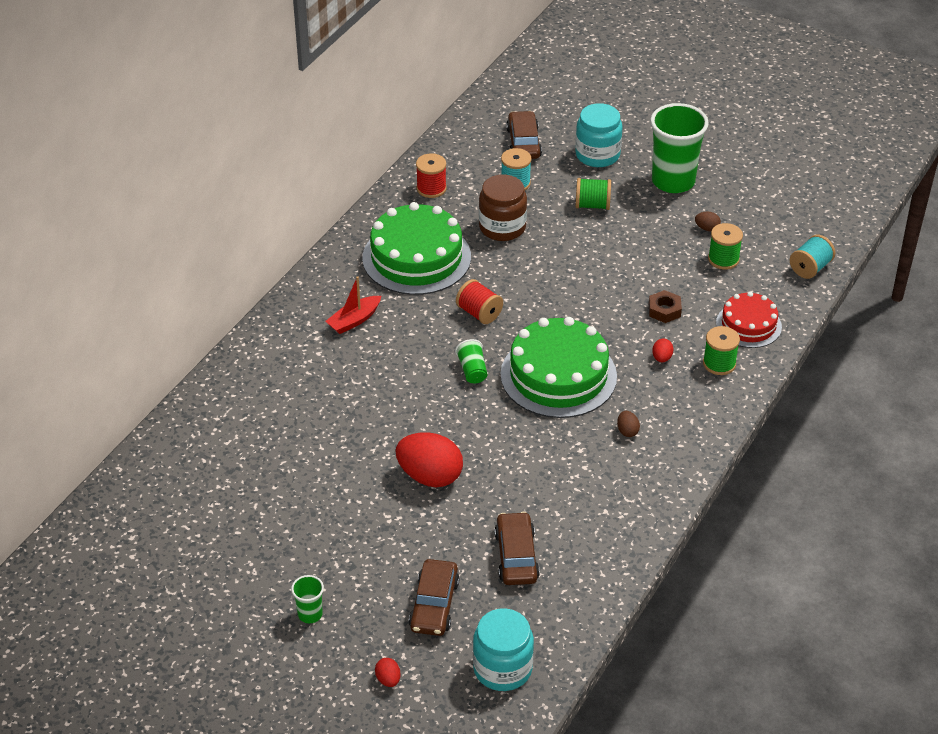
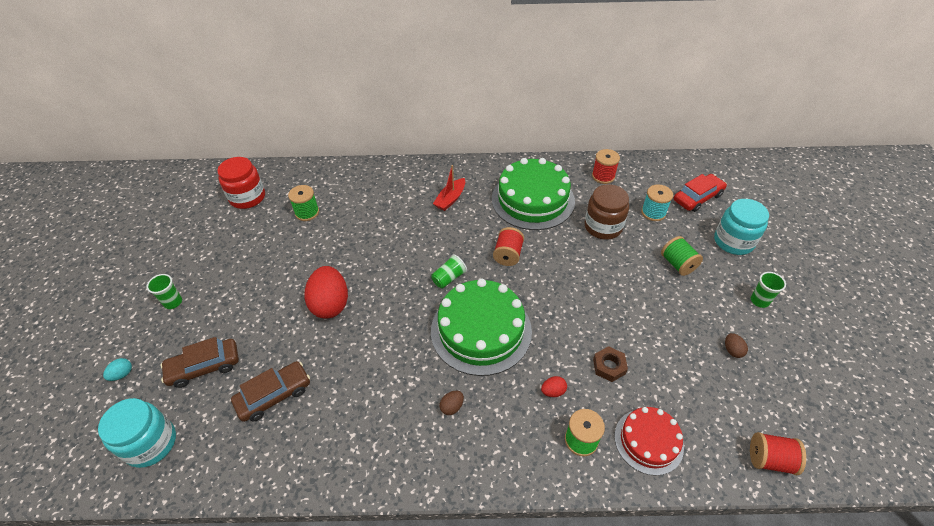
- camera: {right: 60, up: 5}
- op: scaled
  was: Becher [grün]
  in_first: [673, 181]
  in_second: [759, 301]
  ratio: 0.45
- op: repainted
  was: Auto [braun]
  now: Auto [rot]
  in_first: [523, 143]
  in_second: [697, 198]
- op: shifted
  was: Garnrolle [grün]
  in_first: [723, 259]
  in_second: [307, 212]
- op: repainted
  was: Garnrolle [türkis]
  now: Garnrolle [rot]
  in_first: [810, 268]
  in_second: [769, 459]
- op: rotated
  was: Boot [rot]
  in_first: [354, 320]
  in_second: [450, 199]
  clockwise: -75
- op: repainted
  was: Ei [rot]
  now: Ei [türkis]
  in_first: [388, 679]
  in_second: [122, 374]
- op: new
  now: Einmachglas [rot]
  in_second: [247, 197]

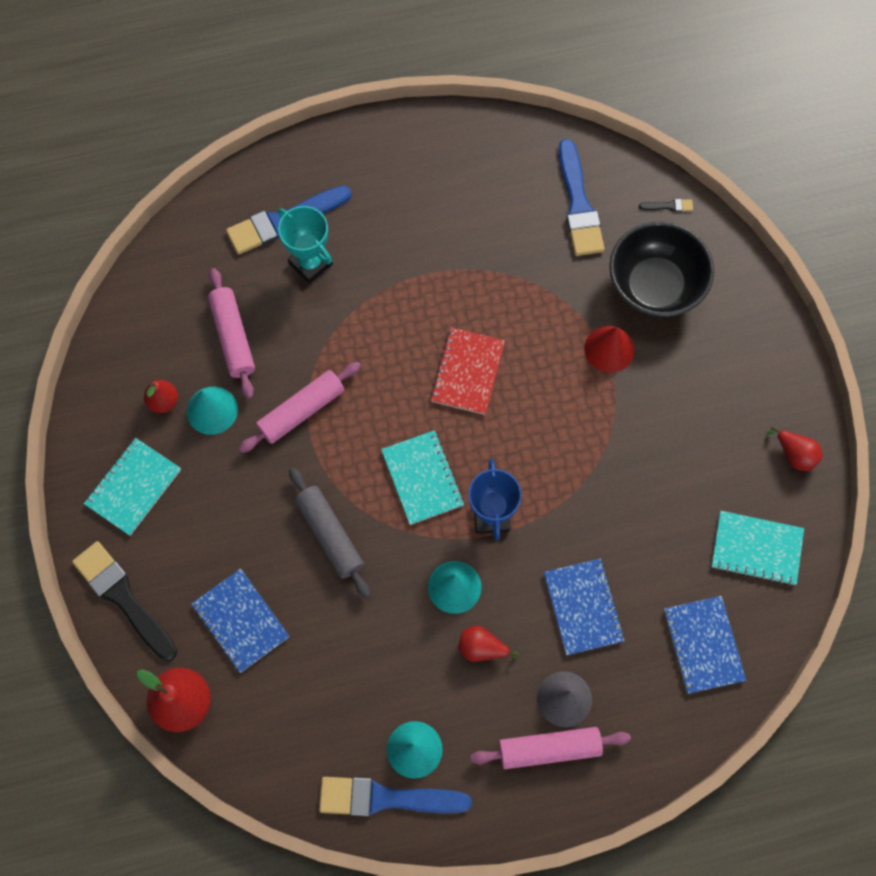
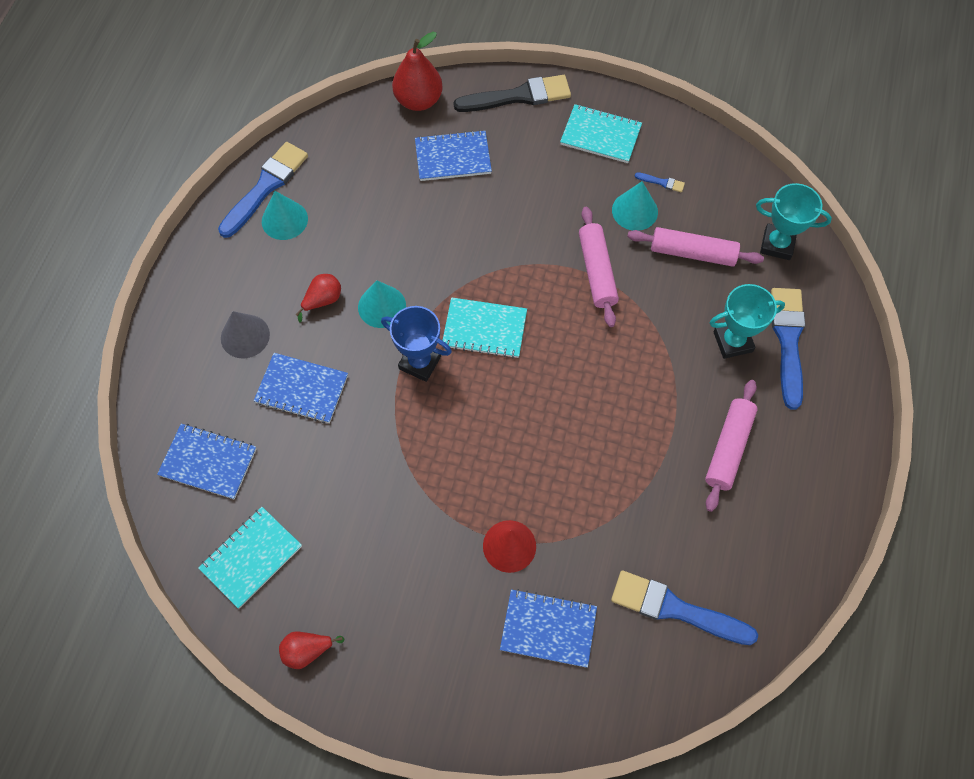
- camera: {right: 120, up: -5}
- op: gone
  was: Pinsel [schwarz]
  in_first: [668, 206]
- op: swapped
  was: Schüssel [schwarz]
  now: Notizbuch [blau]
  in_first: [654, 286]
  in_second: [548, 628]
- op: gone
  was: Notizbuch [rot]
  in_first: [467, 372]
- op: swapped
  was: Birne [rot]
  now: Pinsel [blau]
  in_first: [163, 401]
  in_second: [661, 182]
- op: rotated
  was: Notizbuch [türkis]
  in_first: [133, 487]
  in_second: [600, 135]
  clockwise: -45
- op: gone
  was: Nudelholz [grau]
  in_first: [330, 535]
- op: shifted
  was: Nudelholz [rosa]
  in_first: [549, 748]
  in_second: [728, 448]
- op: new
  now: Pokal [türkis]
  in_second: [777, 244]

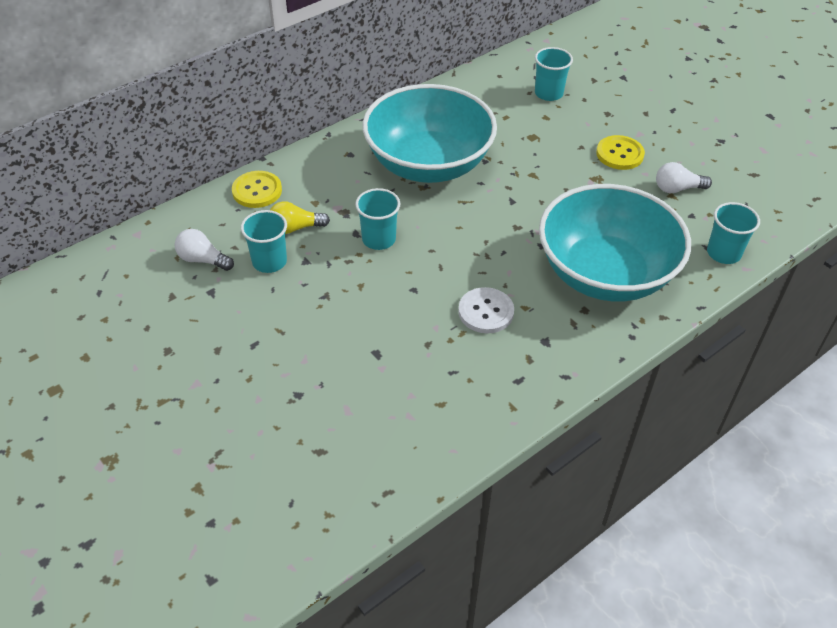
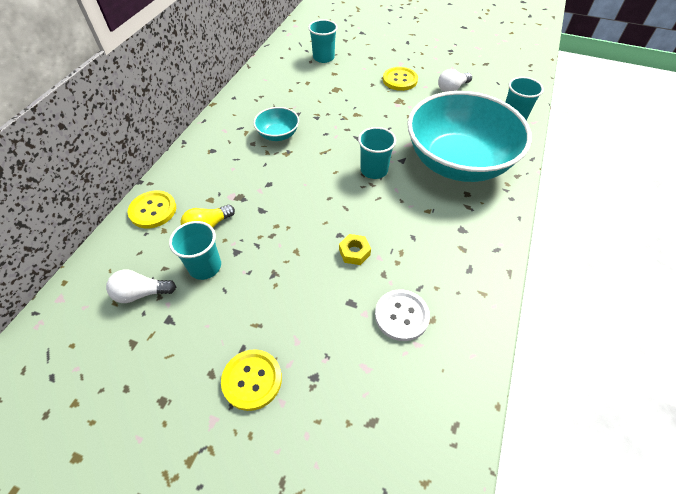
- camera: {right: -30, up: 5}
- op: scaled
  was: Schüssel [türkis]
  in_first: [428, 164]
  in_second: [278, 135]
  ratio: 0.42
- op: shifted
  was: Becher [türkis]
  in_first: [379, 239]
  in_second: [374, 170]
- op: shifted
  was: Knopf [weiß]
  in_first: [486, 312]
  in_second: [401, 316]
- op: new
  now: Sechskantmutter [gelb]
  in_second: [354, 252]
- op: new
  now: Knopf [gelb]
  in_second: [252, 380]

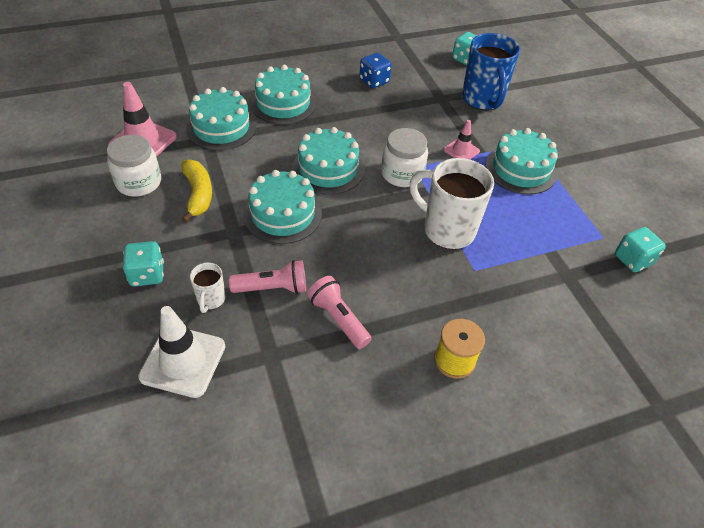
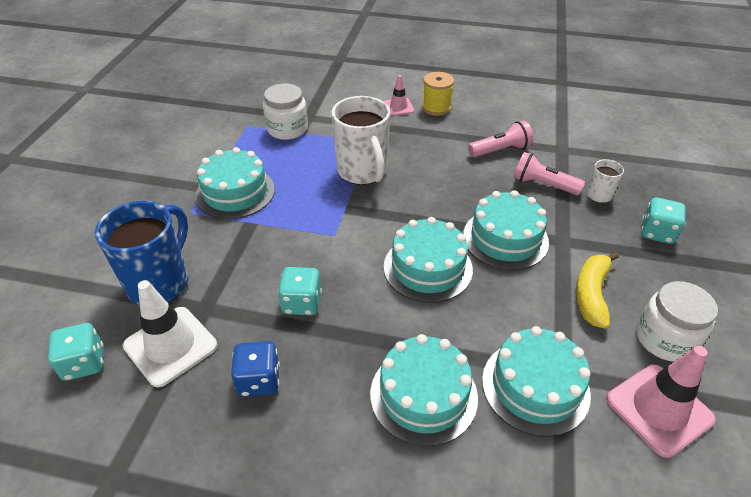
- camera: {right: -145, up: -5}
- op: shifted
  was: Leitkegel [rosa]
  in_first: [461, 150]
  in_second: [398, 107]
- op: shifted
  was: Einmachglas [weiß]
  in_first: [402, 174]
  in_second: [287, 129]
- op: shifted
  was: Spielwürfel [türkis]
  in_first: [633, 260]
  in_second: [302, 303]
- op: rotated
  was: Taschenlampe [rosa]
  in_first: [338, 319]
  in_second: [500, 150]
  clockwise: -105
- op: shifted
  was: Leitkegel [weiß]
  in_first: [183, 361]
  in_second: [170, 346]

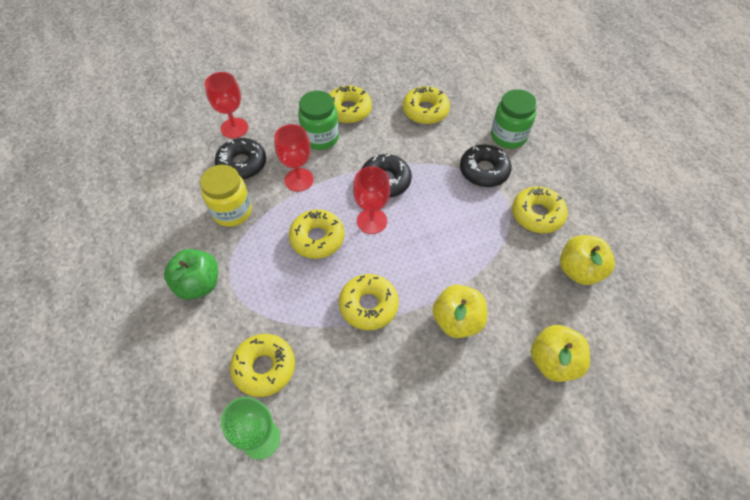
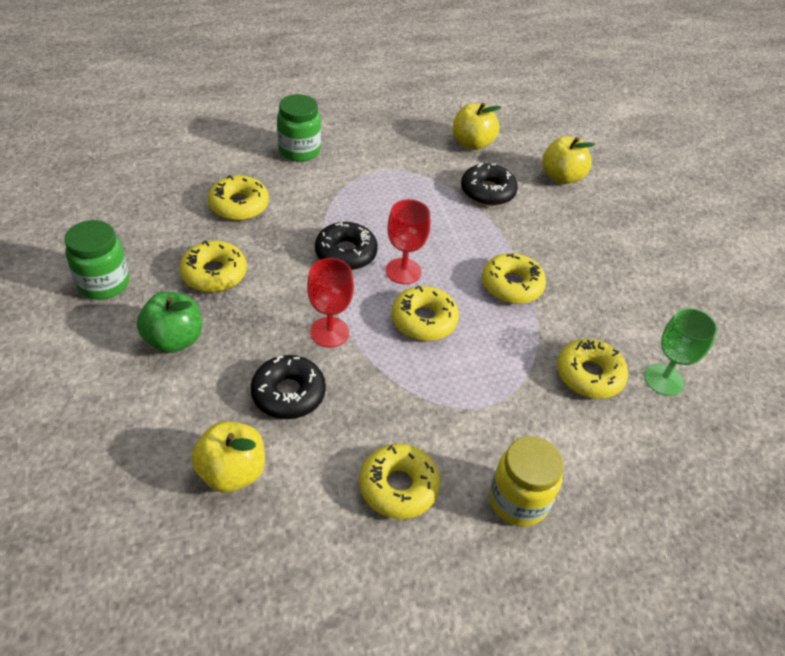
- camera: {right: -90, up: -10}
- op: gone
  was: Kelch [rot]
  in_first: [234, 128]
- op: shifted
  was: Einmachglas [grün]
  in_first: [320, 138]
  in_second: [104, 283]
- op: shifted
  was: Donut [schwarz]
  in_first: [484, 171]
  in_second: [487, 191]
- op: shifted
  was: Einmachglas [gelb]
  in_first: [232, 211]
  in_second: [518, 500]
- op: shifted
  was: Donut [gelb]
  in_first: [537, 214]
  in_second: [398, 487]
- op: shifted
  was: Apfel [grün]
  in_first: [198, 284]
  in_second: [174, 339]
- op: shifted
  was: Apfel [gelb]
  in_first: [457, 320]
  in_second: [232, 472]

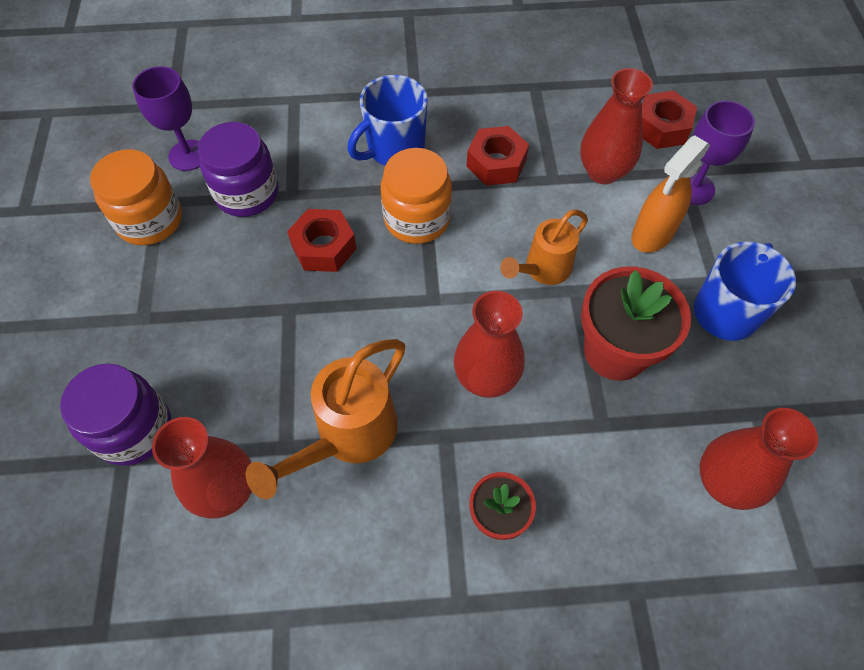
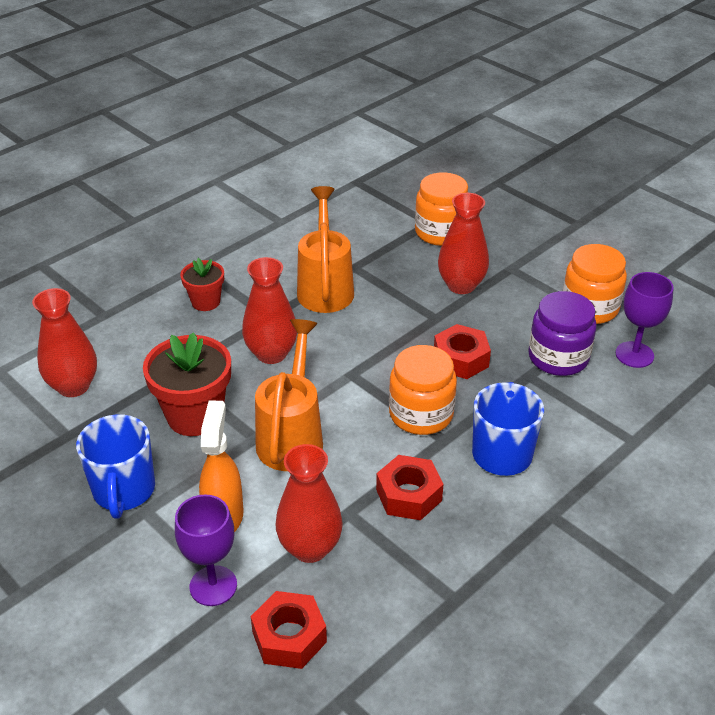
- camera: {right: 140, up: -20}
- op: scaled
  was: Gießkanne [orange]
  in_first: [543, 270]
  in_second: [292, 436]
  ratio: 1.51
- op: repainted
  was: Einmachglas [lila]
  now: Einmachglas [orange]
  in_first: [134, 429]
  in_second: [441, 232]
- op: shifted
  was: Vase [rot]
  in_first: [226, 490]
  in_second: [461, 285]

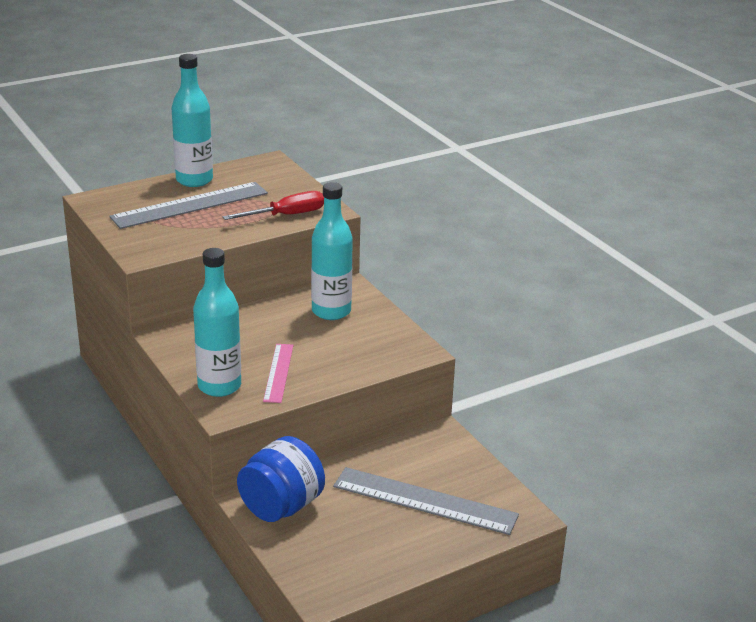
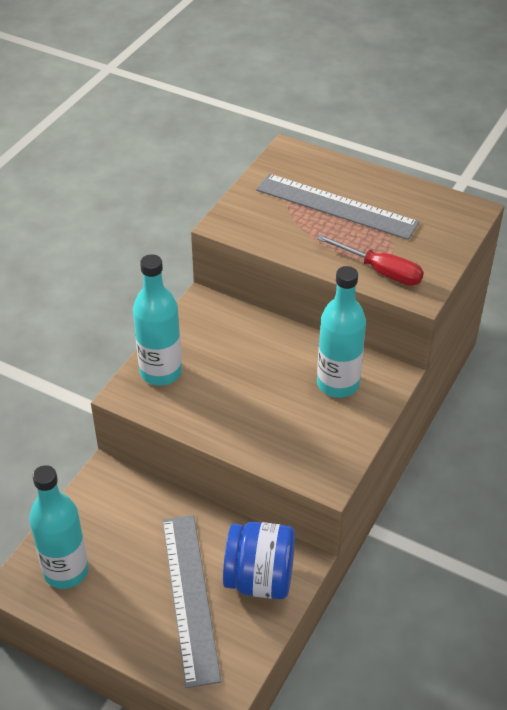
- camera: {right: 60, up: 15}
- op: shifted
  was: Flasche [türkis]
  in_first: [194, 180]
  in_second: [66, 571]
- op: gone
  was: Lineal [rosa]
  in_first: [278, 372]
- op: shifted
  was: Einmachglas [blau]
  in_first: [281, 506]
  in_second: [260, 579]

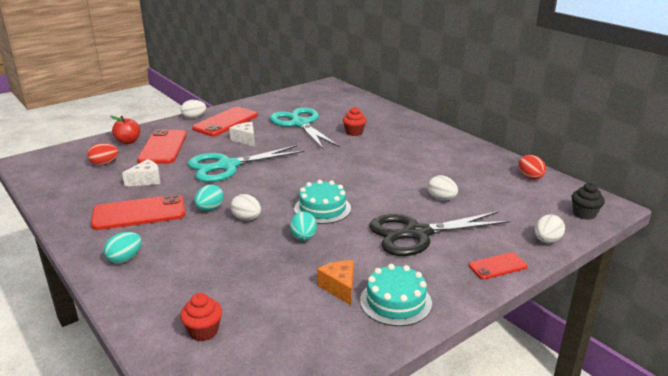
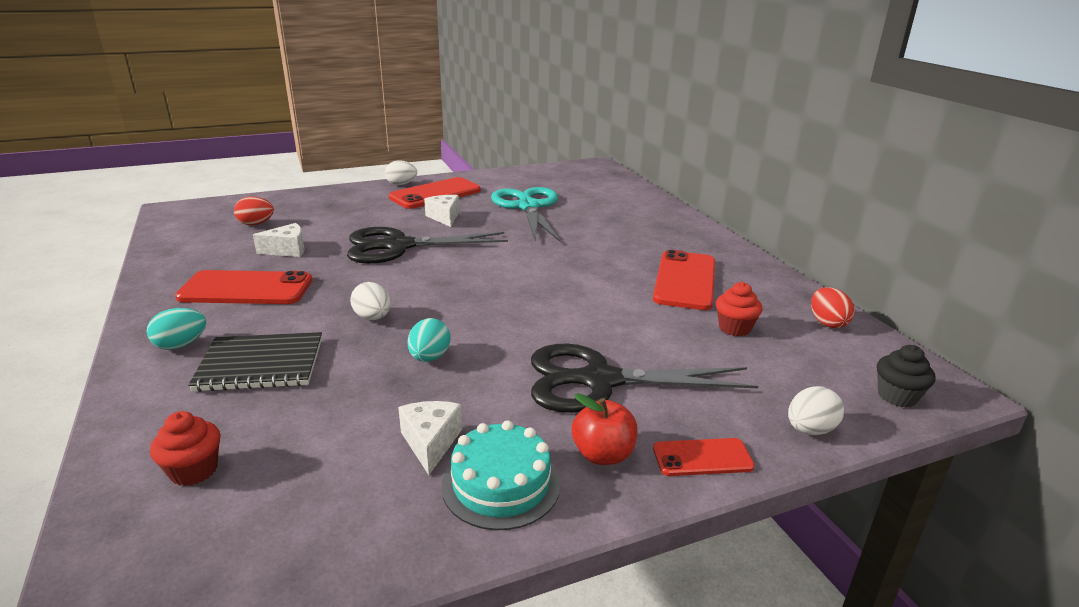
- camera: {right: 15, up: 0}
- op: shifted
  was: Muffin [rot]
  in_first: [354, 132]
  in_second: [734, 328]
- op: shifted
  was: Apfel [rot]
  in_first: [128, 142]
  in_second: [603, 454]
- op: shifted
  was: Handy [rot]
  in_first: [163, 147]
  in_second: [685, 280]
- op: repainted
  was: Schere [türkis]
  now: Schere [schwarz]
  in_first: [227, 166]
  in_second: [398, 246]
- op: gone
  was: Ei [weiß]
  in_first: [441, 199]
- op: gone
  was: Kuchen [türkis]
  in_first: [322, 208]
- op: gone
  was: Ei [türkis]
  in_first: [210, 209]
- op: repainted
  was: Käse [orange]
  now: Käse [weiß]
  in_first: [339, 287]
  in_second: [430, 443]
- op: new
  now: Notizbuch [schwarz]
  in_second: [261, 364]

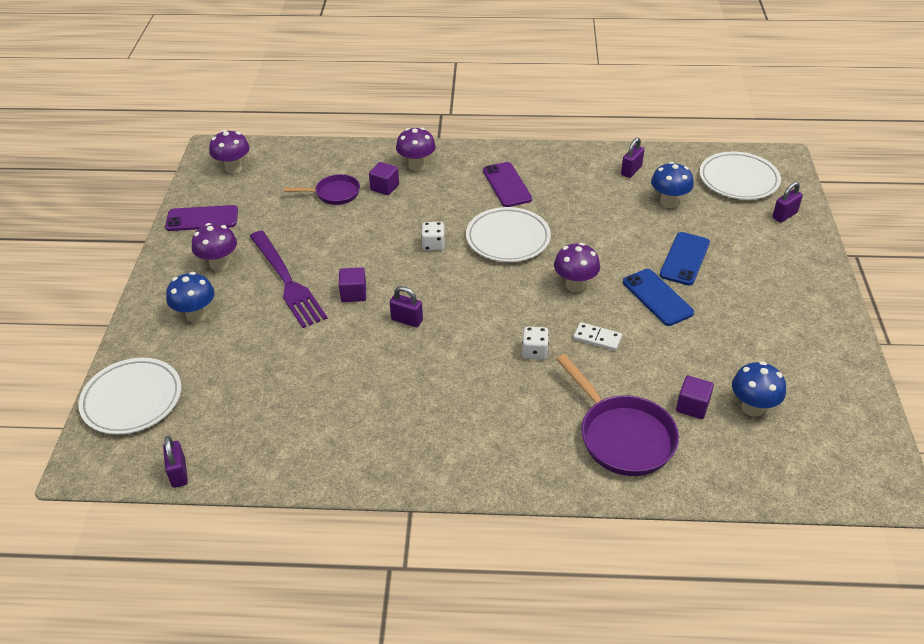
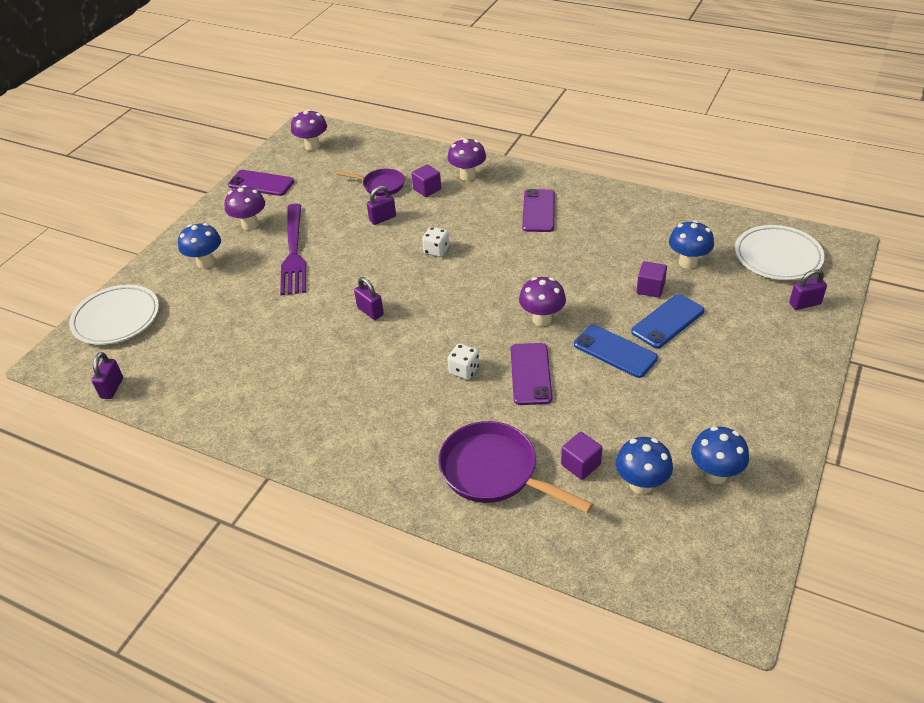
- camera: {right: 25, up: 0}
- op: shifted
  was: Vorhängeschloss [lila]
  in_first: [631, 171]
  in_second: [382, 219]
- op: gone
  was: Teller [weiß]
  in_first: [508, 239]
- op: shifted
  was: Kubus [lila]
  in_first: [353, 294]
  in_second: [650, 288]
- op: rotated
  was: Handy [blau]
  in_first: [657, 297]
  in_second: [615, 351]
  clockwise: -45
- op: swapped
  was: Dominostein [weiß]
  now: Handy [lila]
  in_first: [597, 338]
  in_second: [530, 374]
- op: rotated
  was: Pfanne [lila]
  in_first: [622, 436]
  in_second: [494, 472]
  clockwise: 135
- op: new
  now: Pilz [blau]
  in_second: [715, 474]

